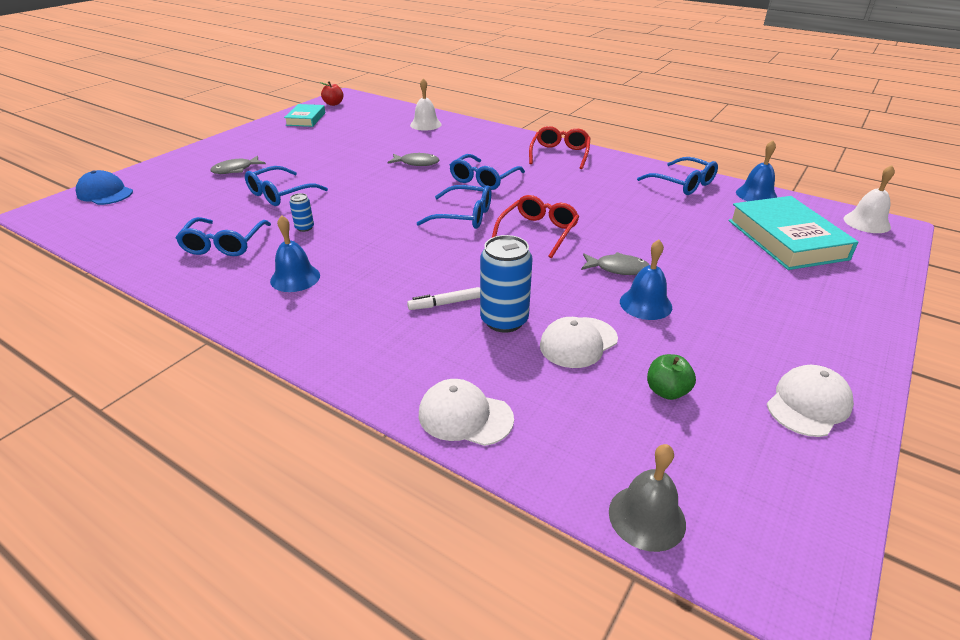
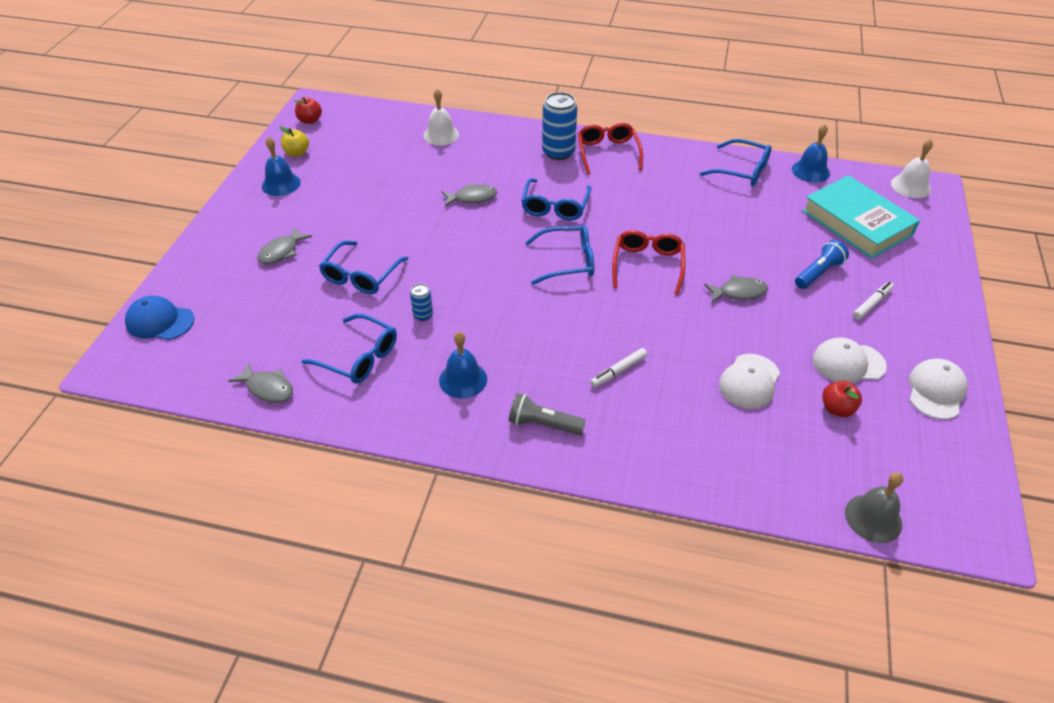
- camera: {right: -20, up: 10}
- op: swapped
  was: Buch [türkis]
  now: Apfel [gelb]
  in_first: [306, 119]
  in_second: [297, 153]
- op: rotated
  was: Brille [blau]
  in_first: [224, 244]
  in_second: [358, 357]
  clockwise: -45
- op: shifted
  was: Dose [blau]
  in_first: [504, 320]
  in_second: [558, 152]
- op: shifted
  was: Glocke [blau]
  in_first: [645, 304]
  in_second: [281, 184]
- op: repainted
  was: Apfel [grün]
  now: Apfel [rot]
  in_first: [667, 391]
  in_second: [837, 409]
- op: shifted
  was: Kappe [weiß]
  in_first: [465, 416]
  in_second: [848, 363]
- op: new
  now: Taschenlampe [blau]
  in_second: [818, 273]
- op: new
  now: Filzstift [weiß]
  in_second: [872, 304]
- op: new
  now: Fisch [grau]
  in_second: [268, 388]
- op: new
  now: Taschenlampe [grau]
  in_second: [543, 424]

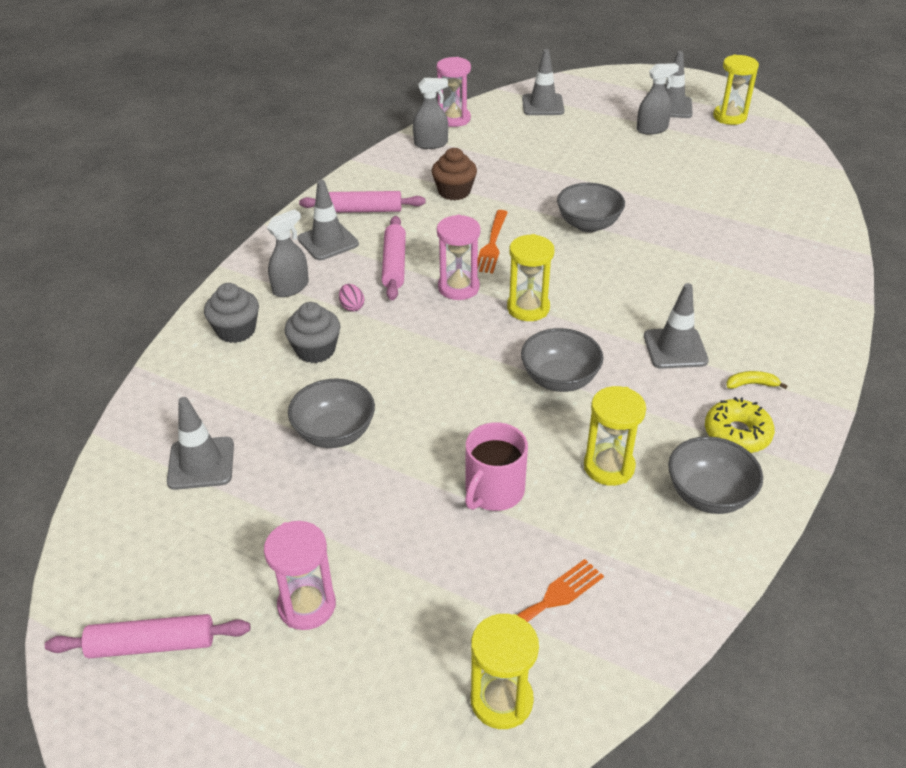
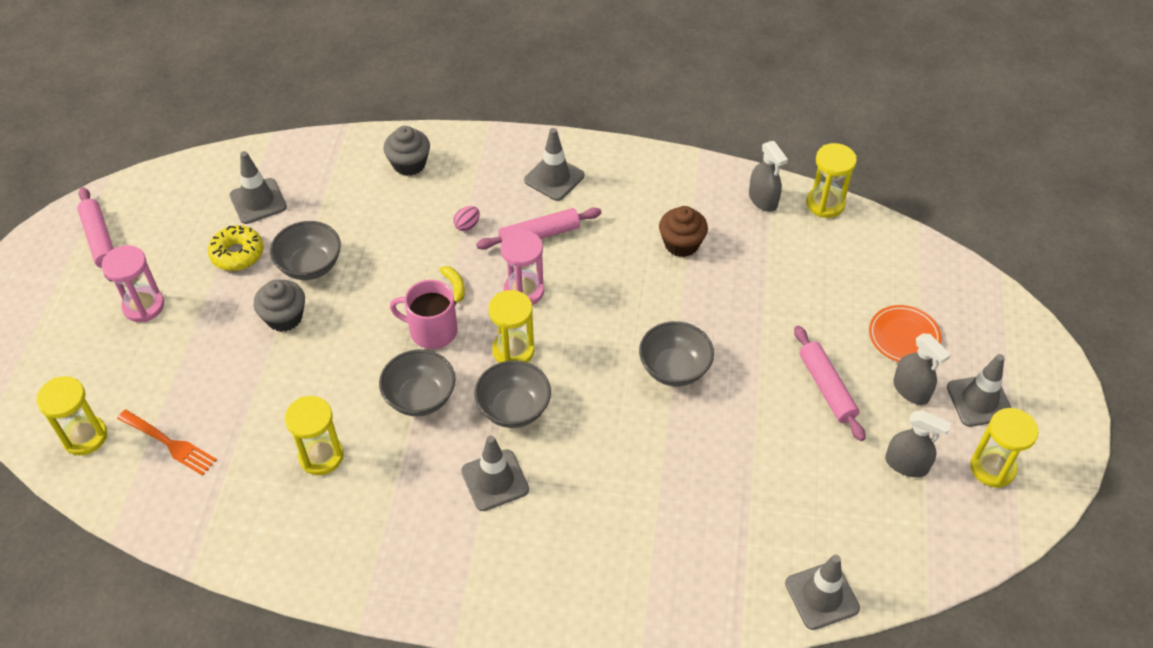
- camera: {right: 70, up: 10}
- op: shifted
  was: Leitkegel [grau]
  in_first: [542, 105]
  in_second: [822, 596]
- op: repainted
  was: Sanduhr [rosa]
  now: Sanduhr [gelb]
  in_first: [454, 119]
  in_second: [825, 204]
- op: shifted
  was: Nudelholz [rosa]
  in_first: [363, 210]
  in_second: [826, 388]
- op: shifted
  was: Sprühflasche [grau]
  in_first: [290, 287]
  in_second: [906, 464]
- op: gone
  was: Gabel [orange]
  in_first: [492, 244]
- op: shifted
  was: Muffin [grau]
  in_first: [315, 350]
  in_second: [284, 317]
- op: shifted
  was: Banane [gelb]
  in_first: [751, 384]
  in_second: [455, 287]
- op: shifted
  was: Donut [gelb]
  in_first: [737, 434]
  in_second: [237, 254]
- op: shifted
  was: Tasse [rosa]
  in_first: [493, 491]
  in_second: [432, 330]
- op: shifted
  was: Schüssel [grau]
  in_first: [708, 495]
  in_second: [514, 409]
- op: new
  now: Teller [orange]
  in_second: [904, 337]

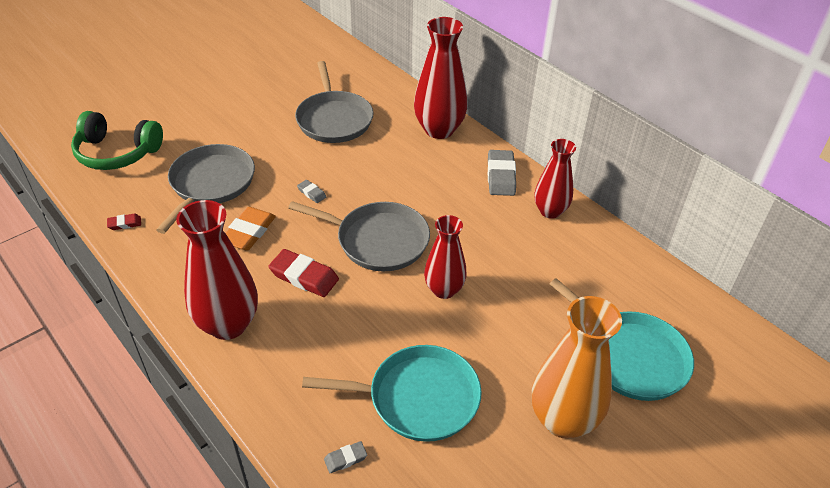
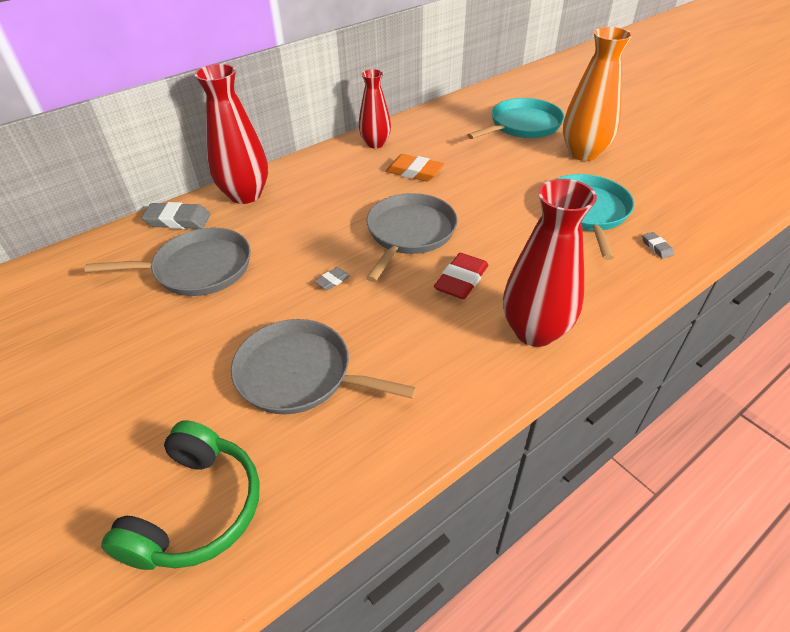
- camera: {right: -85, up: 0}
- op: shifted
  was: Radiergummi [grau]
  in_first: [501, 176]
  in_second: [178, 220]
- op: shifted
  was: Radiergummi [orange]
  in_first: [249, 232]
  in_second: [414, 172]
- op: gone
  was: Radiergummi [rot]
  in_first: [124, 224]
- op: gone
  was: Vase [rot]
  in_first: [444, 290]

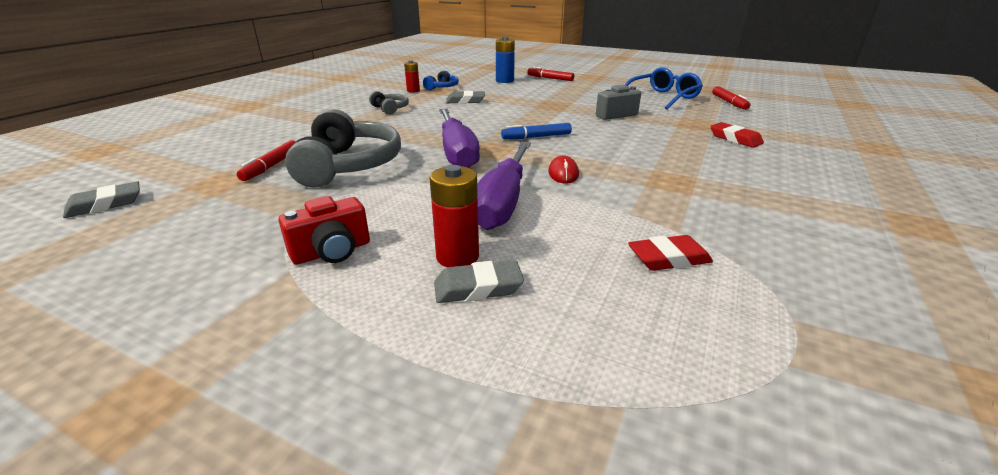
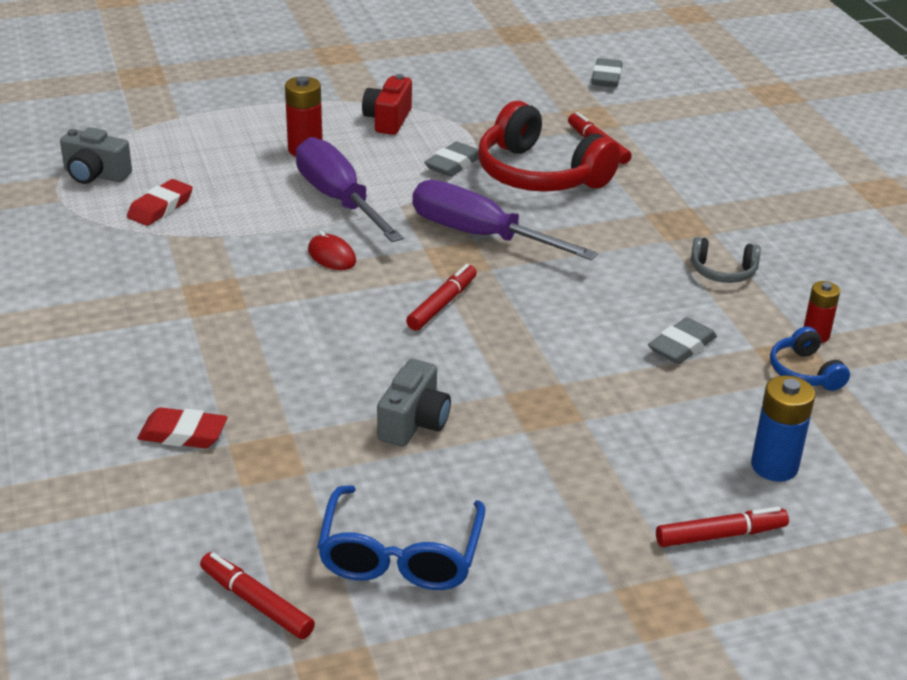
- camera: {right: 135, up: 5}
- op: repainted
  was: Kopfhörer [grau]
  now: Kopfhörer [rot]
  in_first: [348, 165]
  in_second: [540, 174]
- op: repainted
  was: Filzstift [blau]
  now: Filzstift [rot]
  in_first: [536, 137]
  in_second: [442, 304]
- op: shifted
  was: Radiergummi [grau]
  in_first: [478, 287]
  in_second: [453, 164]
- op: new
  now: Kamera [grau]
  in_second: [95, 175]

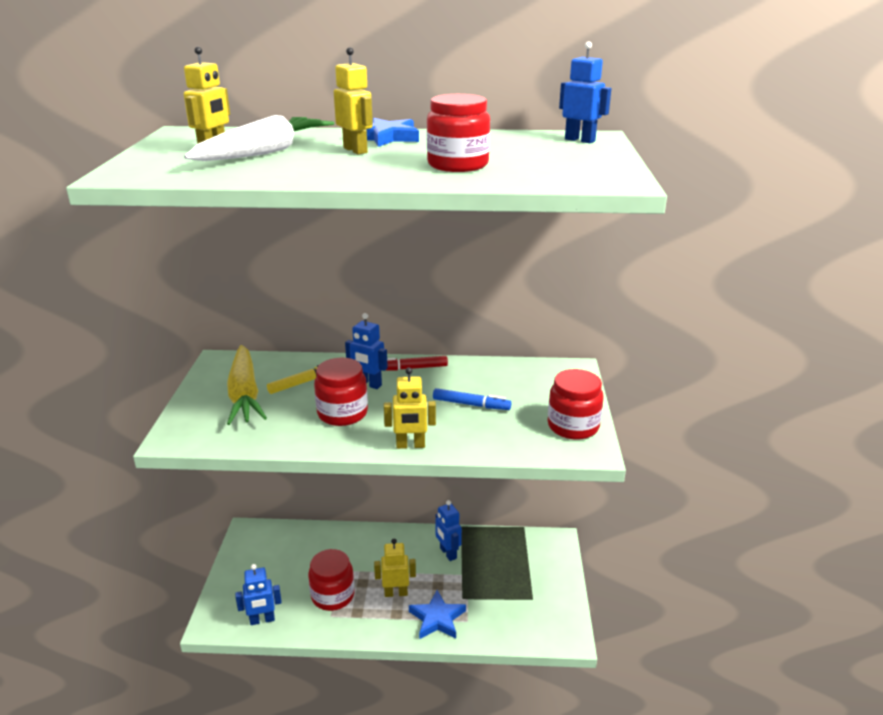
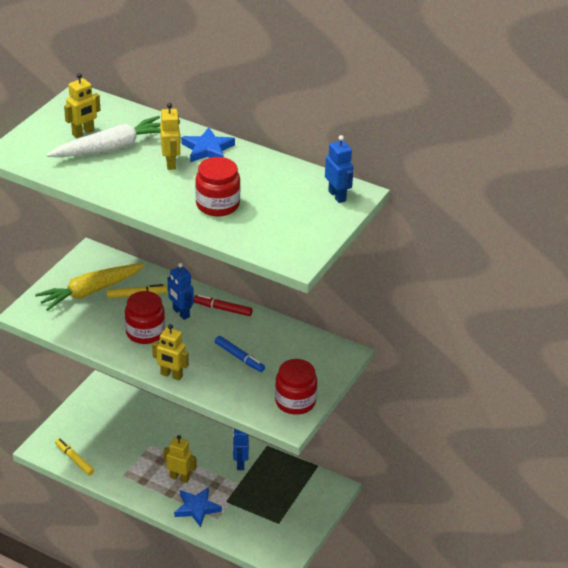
- camera: {right: 25, up: 10}
- op: rotated
  was: Karotte [gelb]
  in_first: [244, 394]
  in_second: [90, 292]
  clockwise: 45
- op: gone
  was: Einmachglas [rot]
  in_first: [333, 595]
- op: swapped
  was: Roboter [blau]
  now: Filzstift [gelb]
  in_first: [262, 620]
  in_second: [74, 459]

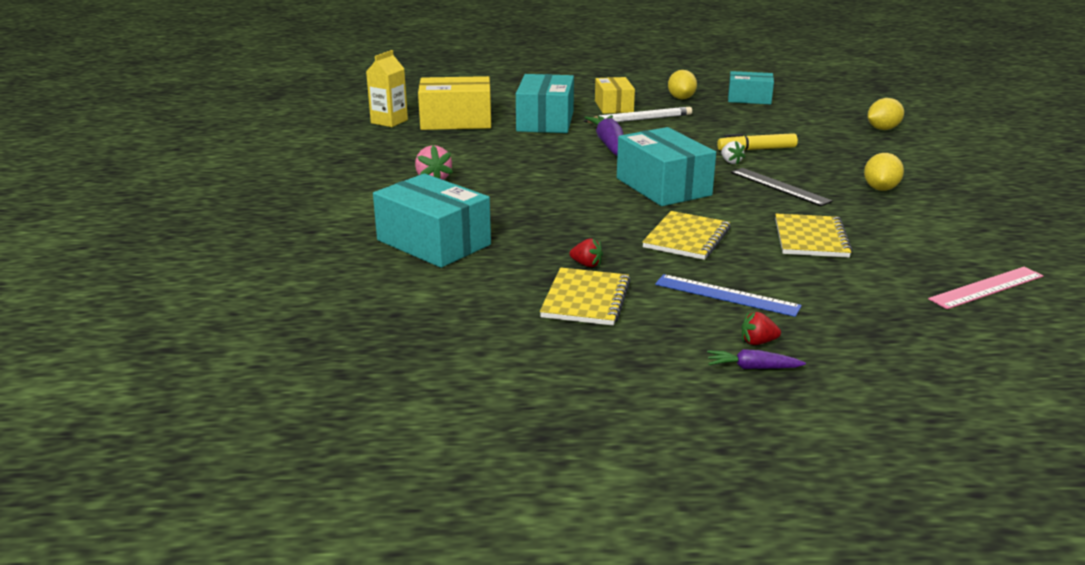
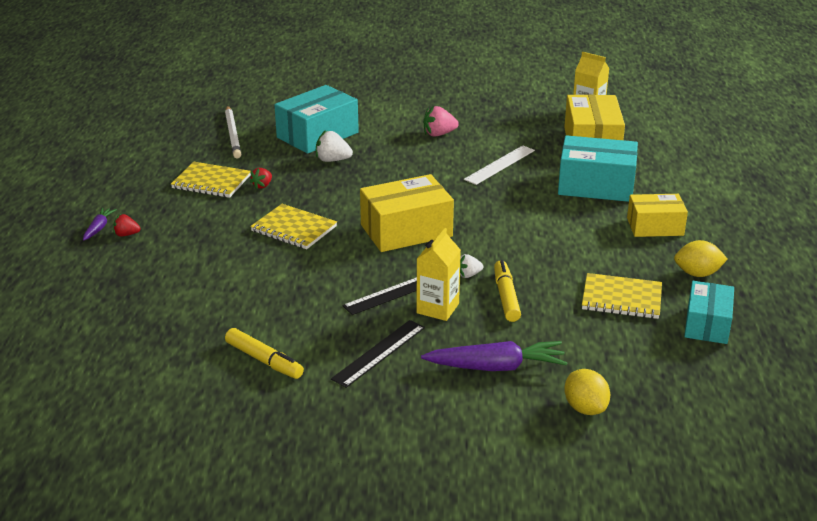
- camera: {right: 95, up: 5}
- op: shifted
  was: Bleistift [weiß]
  in_first: [640, 119]
  in_second: [233, 134]
- op: shifted
  was: Karotte [lila]
  in_first: [609, 144]
  in_second: [496, 367]
- op: repainted
  was: Schachtel [türkis]
  now: Schachtel [gelb]
  in_first: [663, 187]
  in_second: [406, 230]
- op: swapped
  was: Zitrone [gelb]
  now: Lineal [schwarz]
  in_first: [880, 189]
  in_second: [379, 353]
- op: shifted
  was: Notizbuch [gelb]
  in_first: [810, 238]
  in_second: [621, 298]
- op: gone
  was: Lineal [rosa]
  in_first: [987, 288]
- op: gone
  was: Lineal [blau]
  in_first: [726, 295]
- op: rotated
  was: Erdbeere [rot]
  in_first: [757, 342]
  in_second: [126, 234]
  clockwise: -90
- op: new
  now: Erdbeere [weiß]
  in_second: [332, 160]
- op: new
  now: Lineal [weiß]
  in_second: [499, 165]
- op: new
  now: Getränkekarton [gelb]
  in_second: [437, 308]
- op: new
  now: Filzstift [gelb]
  in_second: [264, 360]

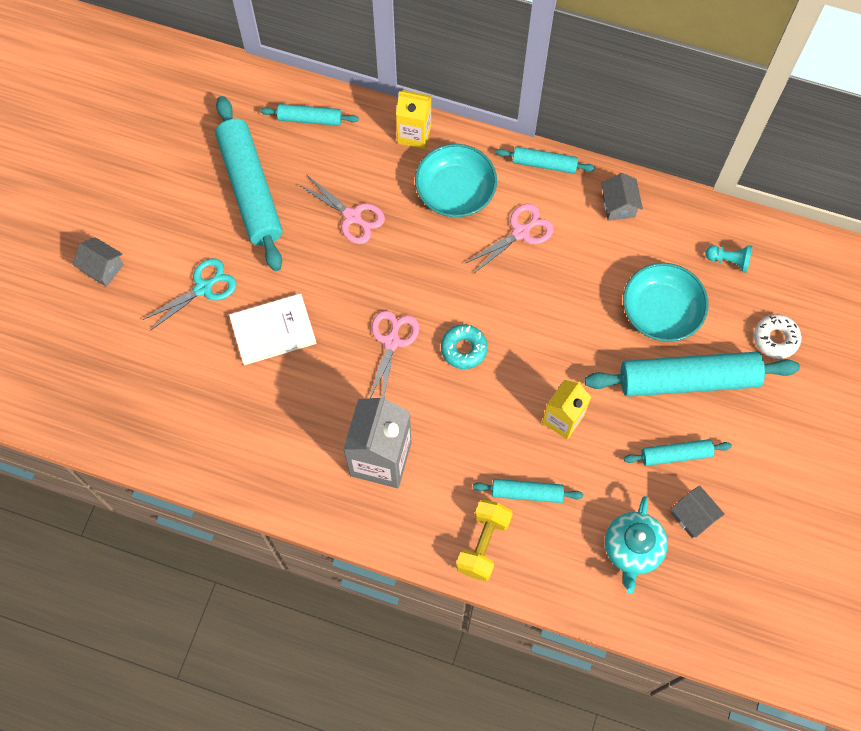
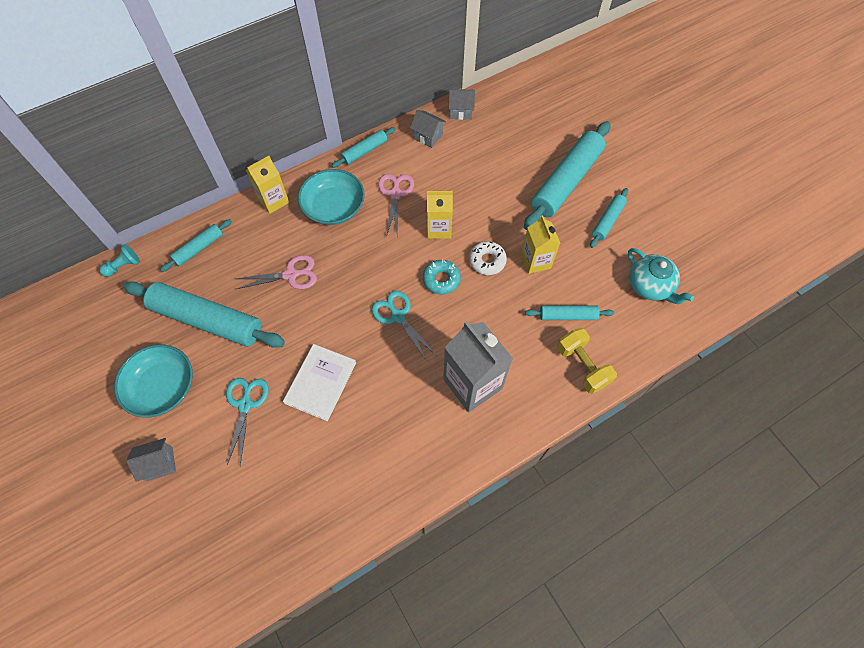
- camera: {right: -50, up: -5}
- op: shifted
  was: Bauer [türkis]
  in_first: [729, 260]
  in_second: [123, 266]
- op: shifted
  was: Schüssel [türkis]
  in_first: [661, 311]
  in_second: [162, 387]
- op: repainted
  was: Schere [rosa]
  now: Schere [türkis]
  in_first: [391, 342]
  in_second: [398, 316]
- op: shifted
  was: Donut [weiß]
  in_first: [775, 339]
  in_second: [487, 261]
- op: rotated
  was: Nudelholz [türkis]
  in_first: [527, 493]
  in_second: [567, 316]
  clockwise: 45
- op: shifted
  was: Haus [grau]
  in_first: [692, 516]
  in_second: [460, 111]
- op: new
  now: Getränkekarton [gelb]
  in_second: [439, 228]

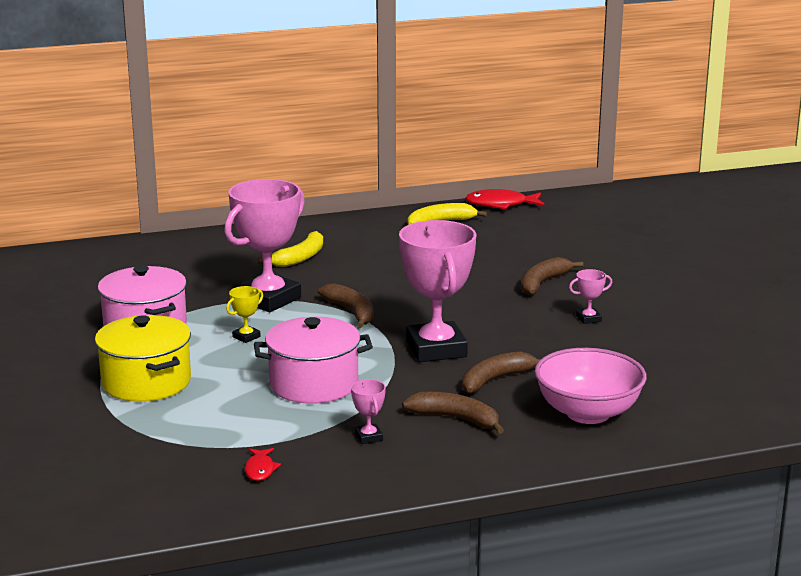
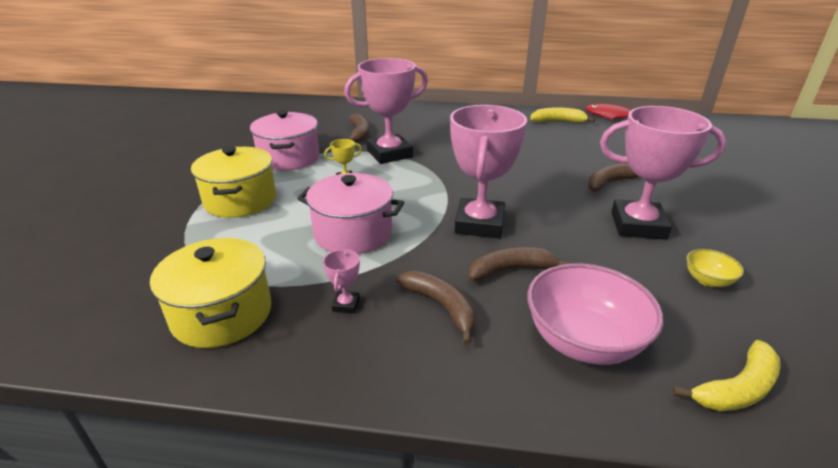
- camera: {right: 25, up: 10}
- op: shifted
  was: Banane [gelb]
  in_first: [300, 258]
  in_second: [737, 388]
- op: scaled
  was: Pokal [rosa]
  in_first: [588, 319]
  in_second: [638, 225]
  ratio: 2.47
- op: shifted
  was: Banane [braun]
  in_first: [351, 312]
  in_second: [359, 134]
- op: swapped
  was: Fisch [rot]
  now: Kochtopf [gelb]
  in_first: [260, 469]
  in_second: [222, 314]
- op: new
  now: Schüssel [gelb]
  in_second: [707, 280]

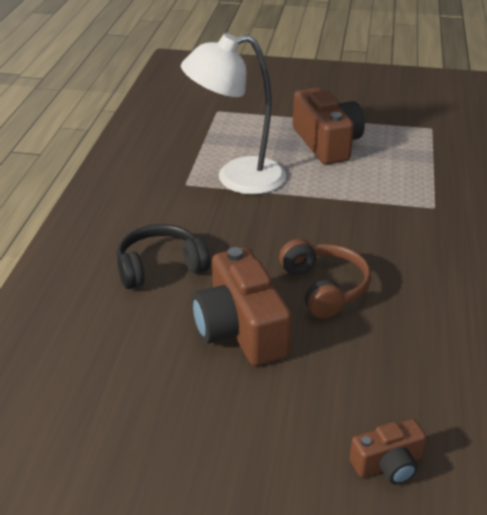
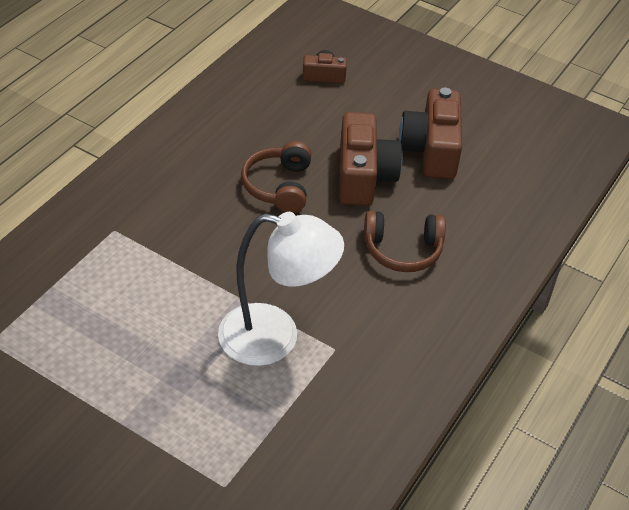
- camera: {right: -160, up: 10}
- op: shifted
  was: Kamera [braun]
  in_first: [327, 143]
  in_second: [431, 150]
- op: repainted
  was: Kopfhörer [schwarz]
  now: Kopfhörer [braun]
  in_first: [160, 267]
  in_second: [402, 250]

